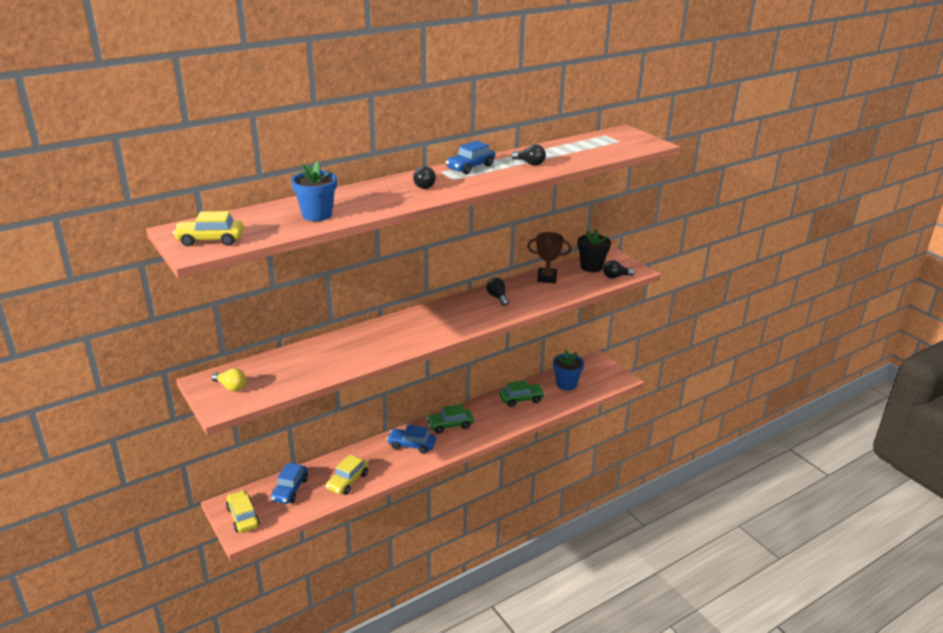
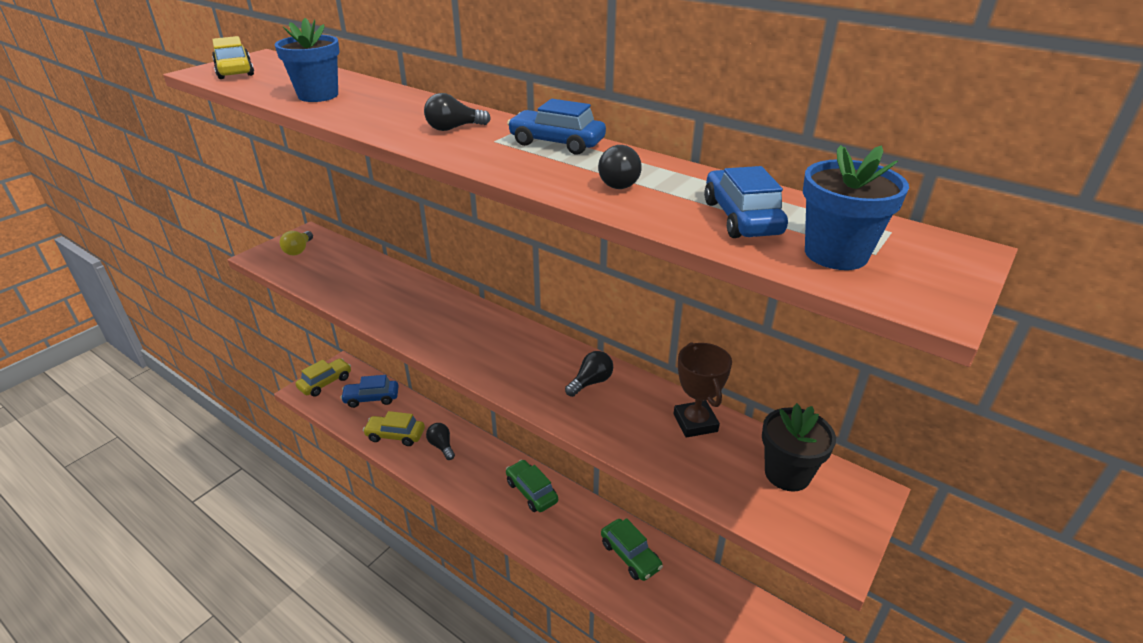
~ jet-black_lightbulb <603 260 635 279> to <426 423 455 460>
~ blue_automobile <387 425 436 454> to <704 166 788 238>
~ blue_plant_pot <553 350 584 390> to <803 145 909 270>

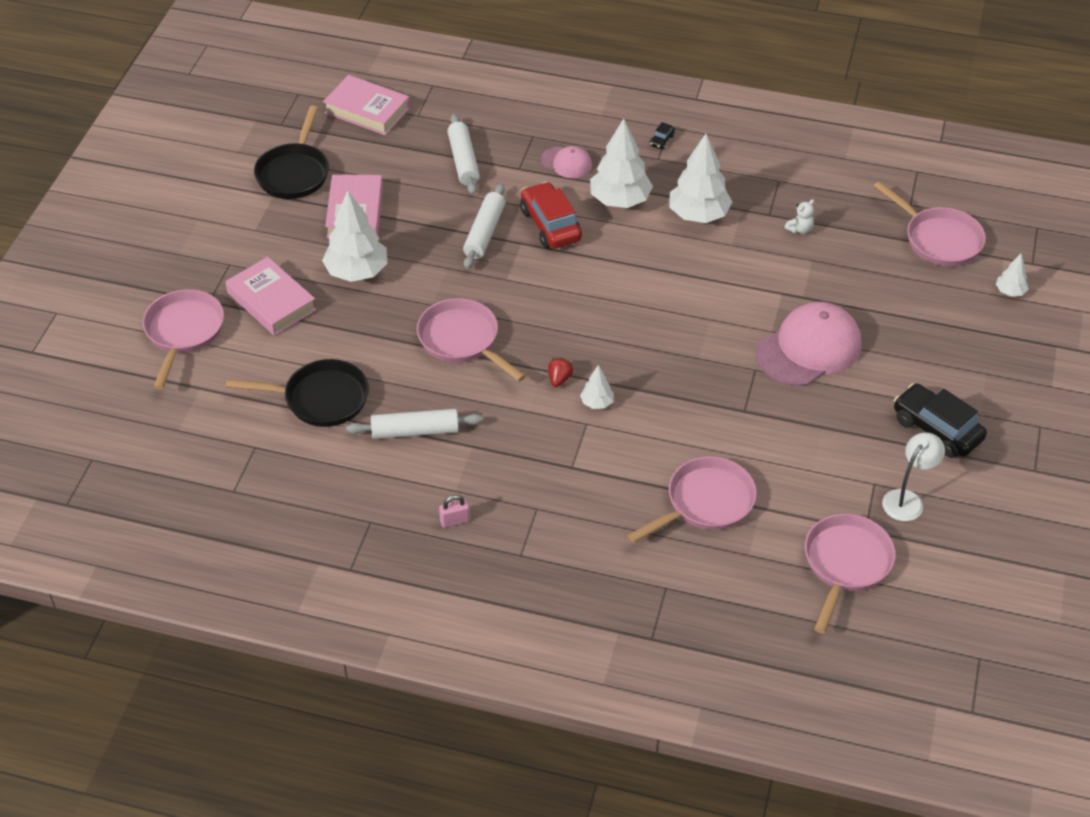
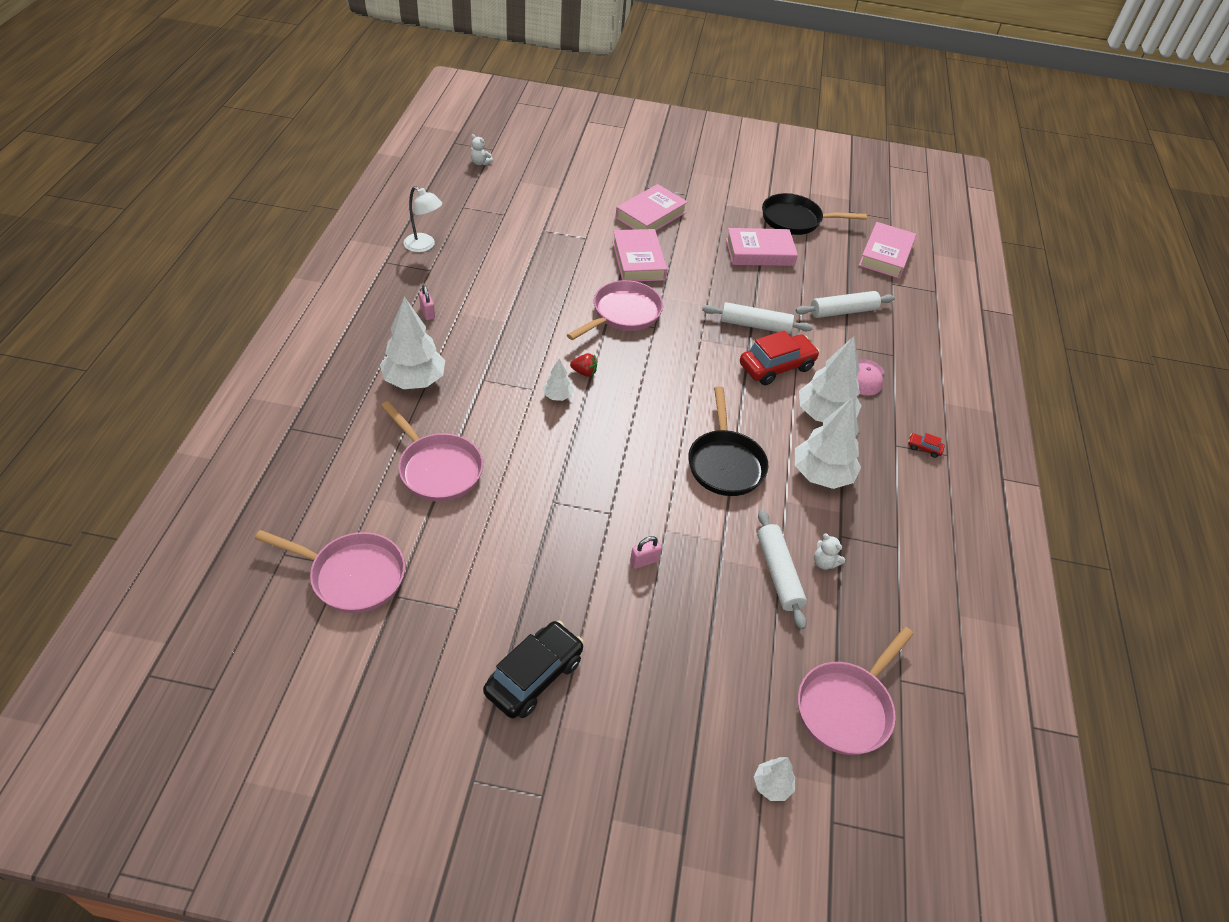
~ pure_white_fir_tree <322 191 388 282> to <380 297 445 389>
~ pure_white_reading_lamp <882 432 945 521> to <404 186 442 252>
+ pure_white_teddy <471 134 493 165>
+ rosy_hardback <612 229 667 282>
~ rosy_cap <756 302 862 386> to rosy_small_lock <630 536 662 569>
~ jet-black_frying_pan <226 359 369 427> to <688 386 769 496>
~ pure_white_rolling_pin <346 409 483 439> to <757 509 807 630>
~ jet-black_automobile <649 122 675 149> to scarlet_automobile <908 433 945 458>
- rosy_frying_pan <143 289 224 390>

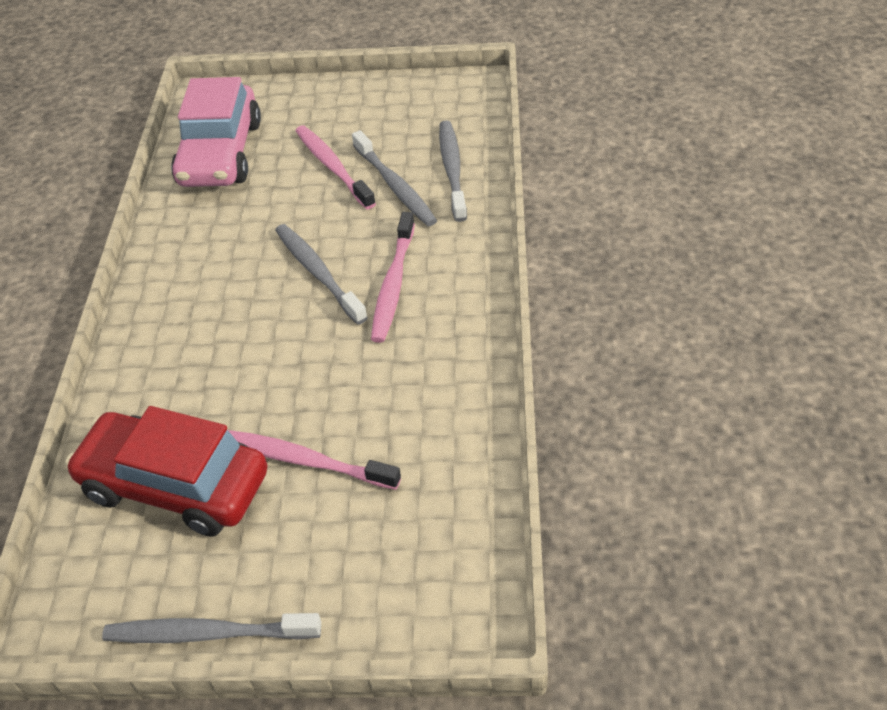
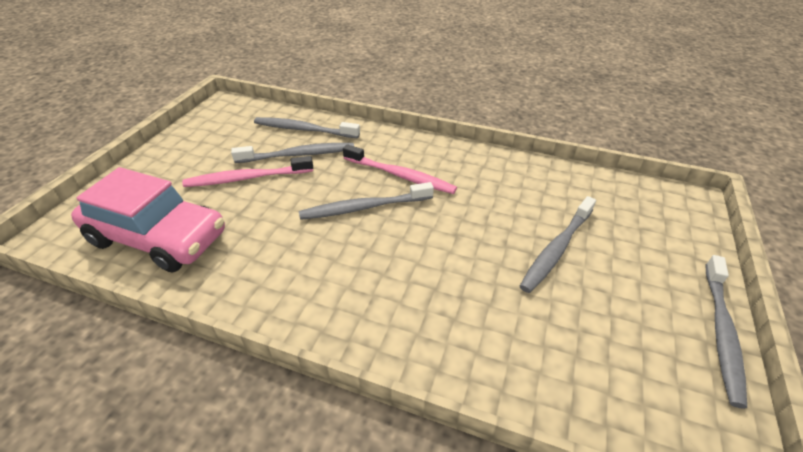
~ rosy_toothbrush <228 430 401 490> to ash-grey_toothbrush <520 196 596 293>
- scarlet_automobile <65 406 267 537>

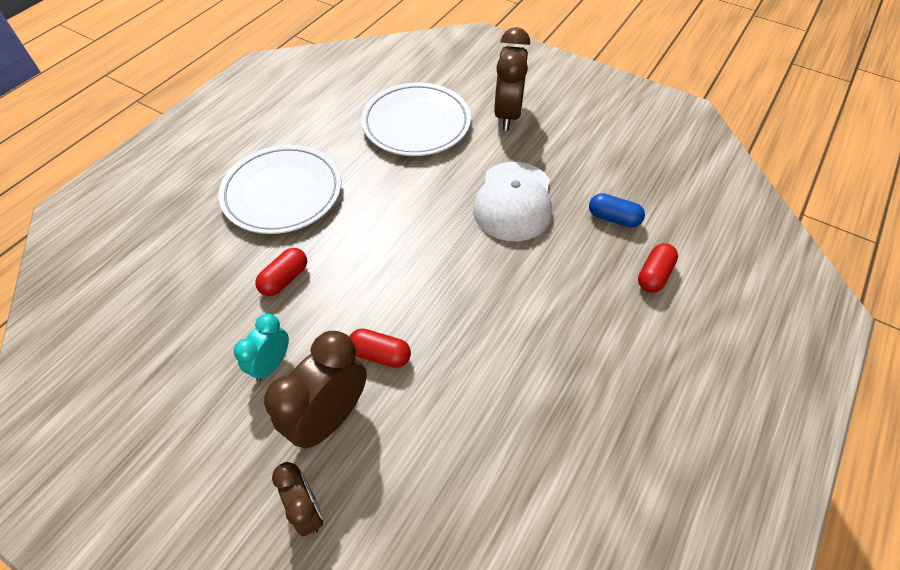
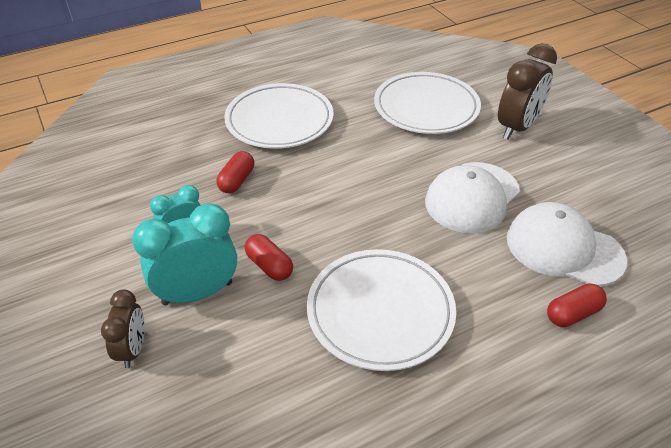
~ brown_clock <264 331 367 449> to teal_clock <132 203 237 305>
~ scarlet_pill <255 248 307 296> = <216 151 254 193> 45 degrees counterclockwise
+ pure_white_flat_dish <307 249 456 371>
~ blue_pill <589 193 645 228> to pure_white_cap <507 202 627 286>

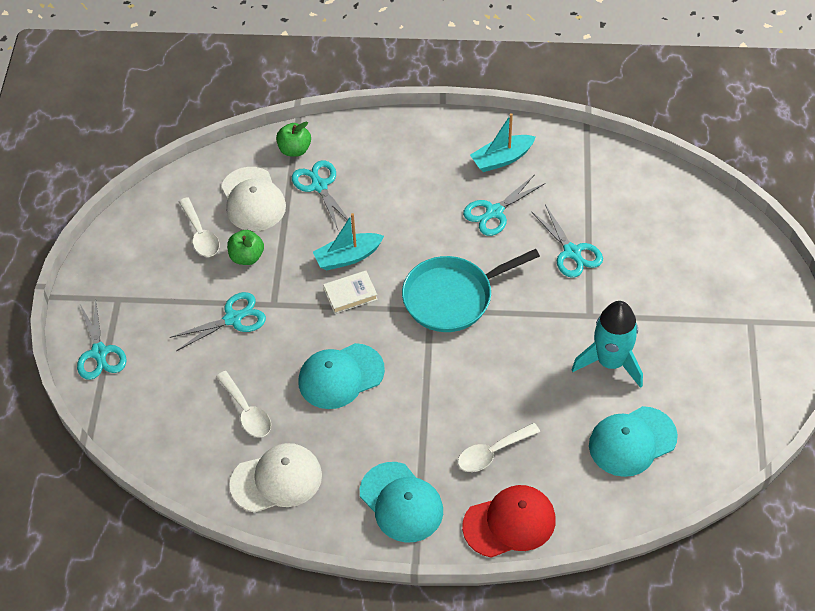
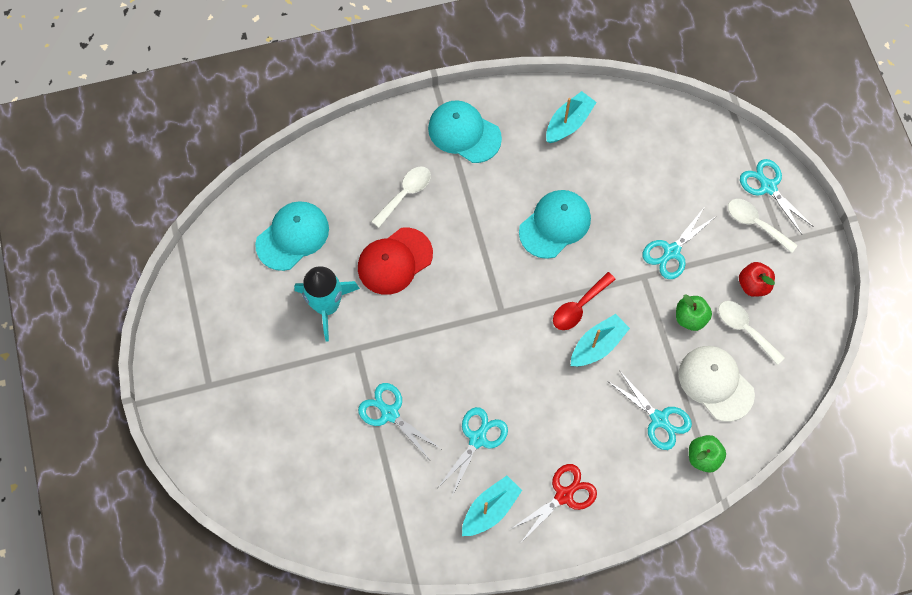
~ scarlet_cap <462 485 556 558> to <358 227 433 295>
+ scarlet_scissors <511 464 597 541>
~ pure_white_cap <229 443 322 513> to teal_toy_boat <546 91 597 143>
~ pure_white_hardback <323 271 378 314> to scarlet_teaspoon <553 272 616 330>
~ pure_white_teaspoon <216 371 271 437> to <728 199 798 253>
+ scarlet_apple_fruit <739 262 775 297>
- teal_frying_pan <402 249 540 332>

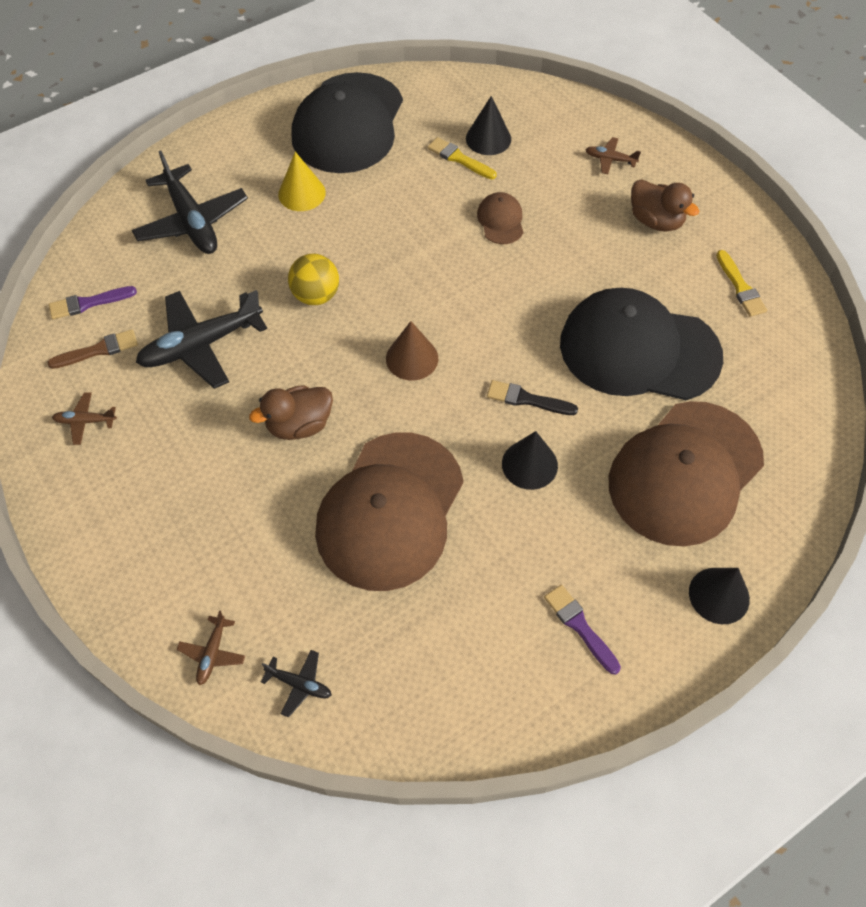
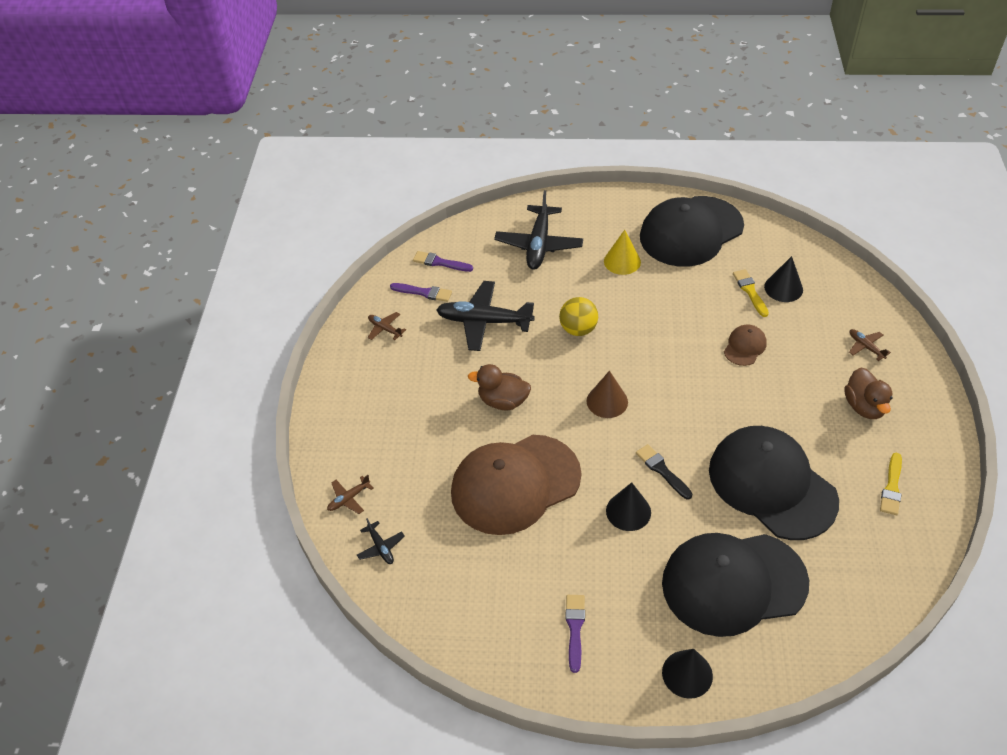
~ brown_brush <47 329 138 369> to royal_purple_brush <390 283 452 302>
~ brown_cap <609 401 764 546> to jet-black_cap <662 533 809 637>

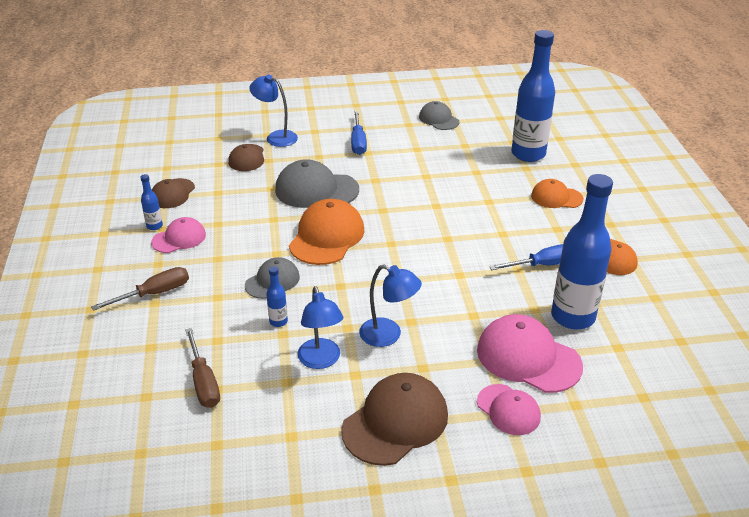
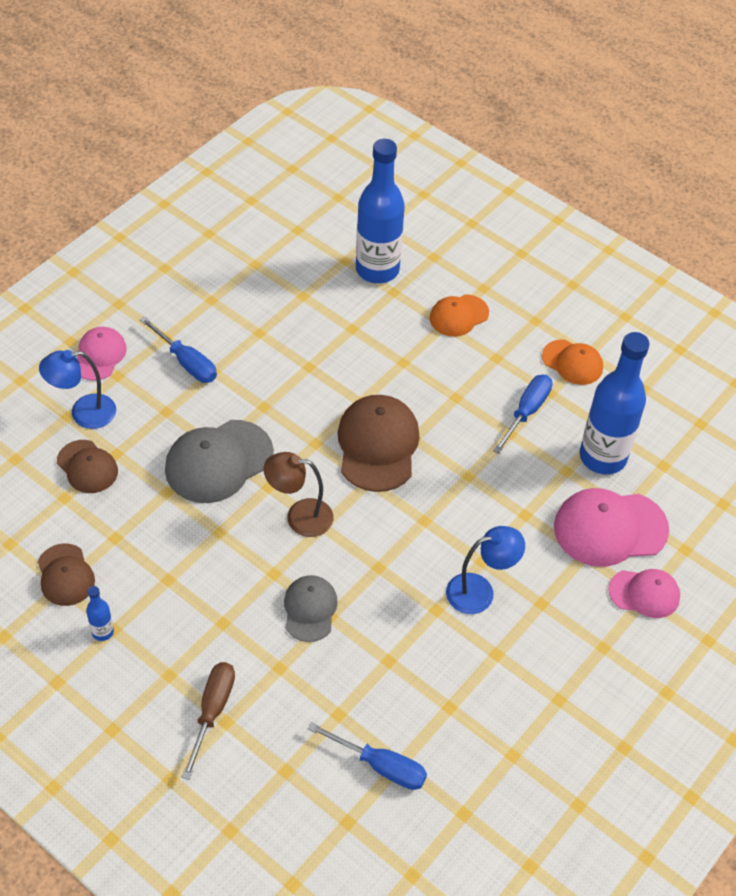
~ rosy_cap <151 217 206 253> to <77 327 127 381>
~ orange-coloured_cap <289 199 364 265> to brown_reading_lamp <263 452 333 537>
~ brown_flat_screwdriver <185 328 220 408> to blue_flat_screwdriver <308 722 427 790>
~ brown_cap <341 373 448 466> to <337 395 420 492>
- blue_flask <266 266 288 327>
- blue_reading_lamp <298 286 343 369>
- ash-grey_cap <419 101 459 130>

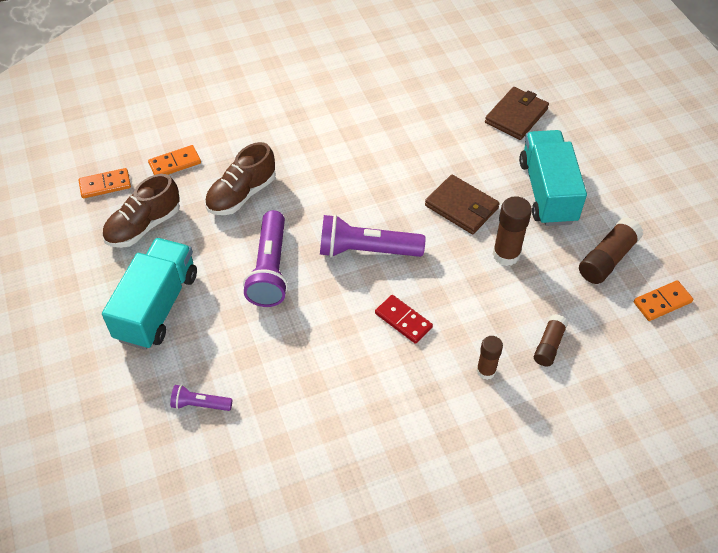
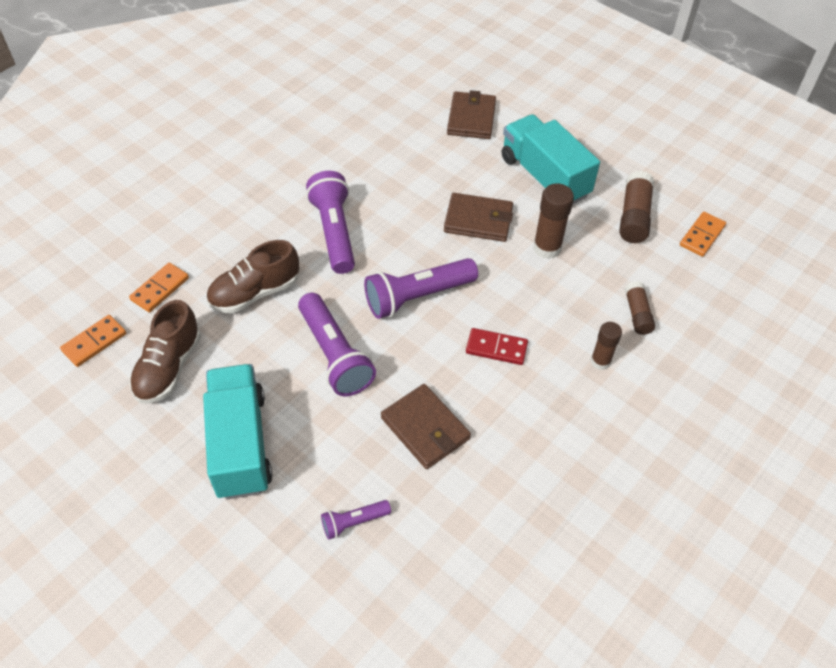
~ brown_shoe <205 142 276 215> = <207 240 299 313> 45 degrees clockwise
+ royal_purple_pocket_torch <306 171 355 274>
+ brown_wallet <381 384 471 469>

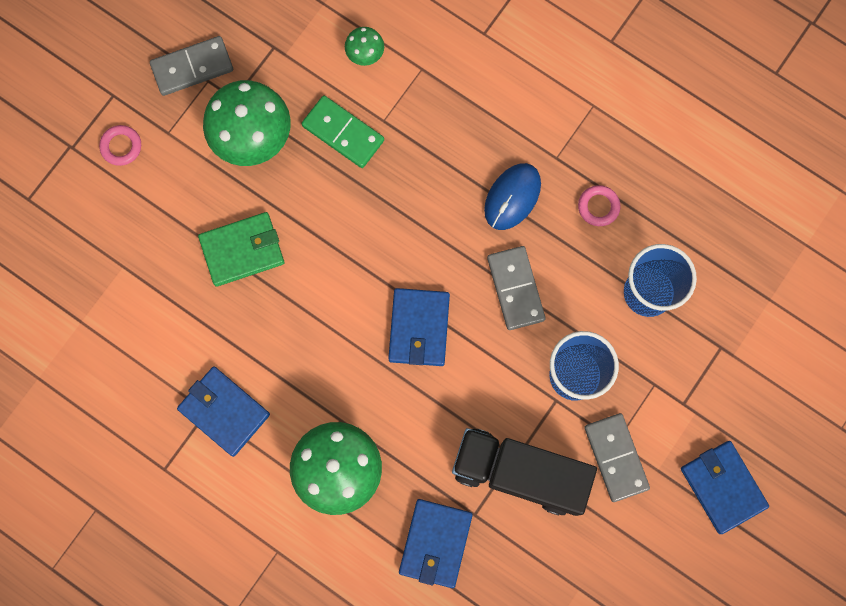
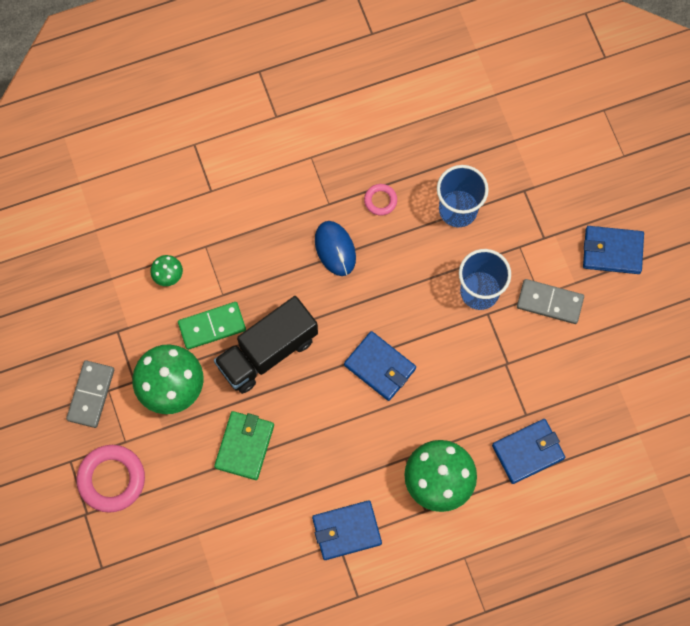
~ rosy_torus <99 125 141 166> = <76 445 145 513> x1.95
~ jet-black_lorry <452 428 597 516> to <214 296 318 394>
~ blue_wallet <399 499 473 588> = <492 419 565 484> 75 degrees counterclockwise
- ash-grey_domino <487 246 545 330>

